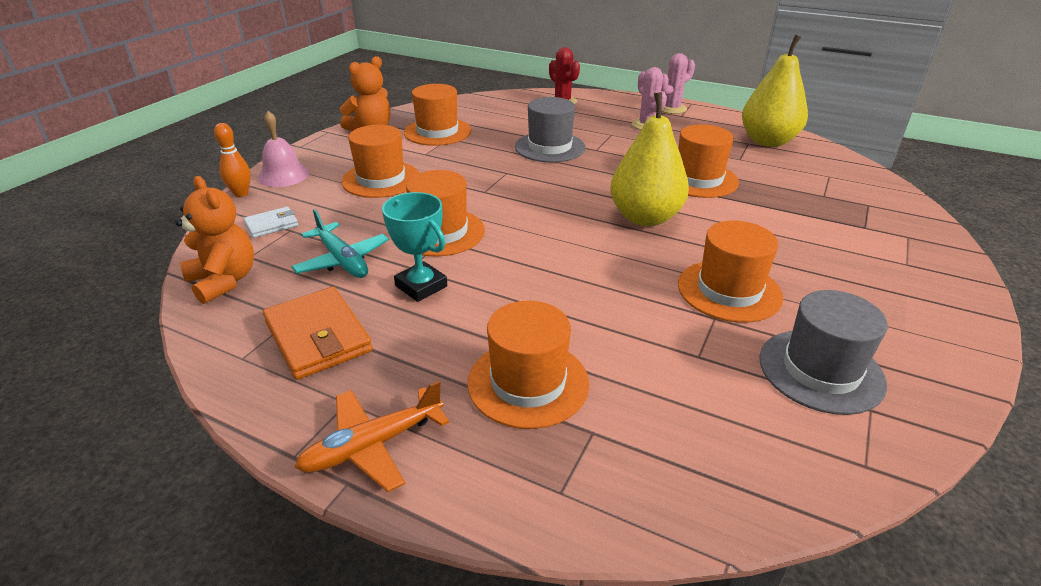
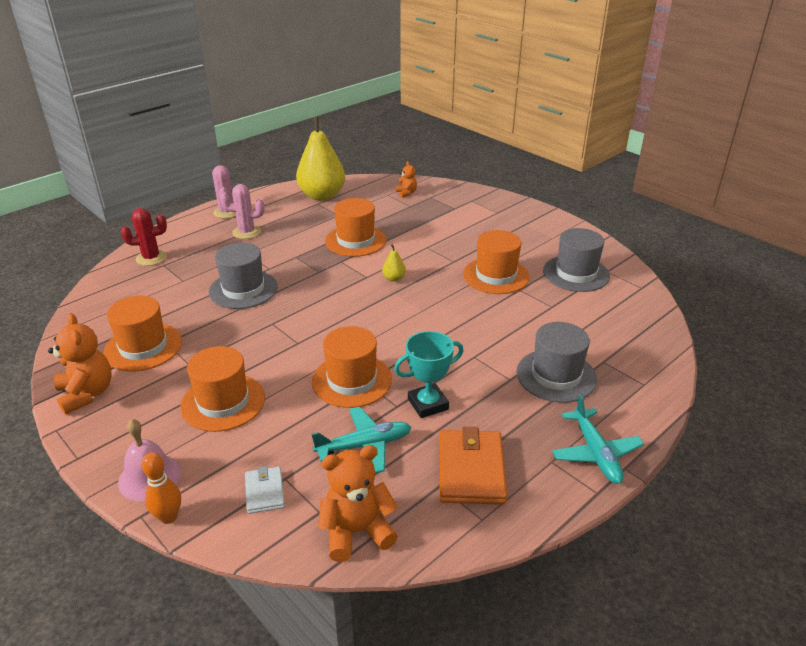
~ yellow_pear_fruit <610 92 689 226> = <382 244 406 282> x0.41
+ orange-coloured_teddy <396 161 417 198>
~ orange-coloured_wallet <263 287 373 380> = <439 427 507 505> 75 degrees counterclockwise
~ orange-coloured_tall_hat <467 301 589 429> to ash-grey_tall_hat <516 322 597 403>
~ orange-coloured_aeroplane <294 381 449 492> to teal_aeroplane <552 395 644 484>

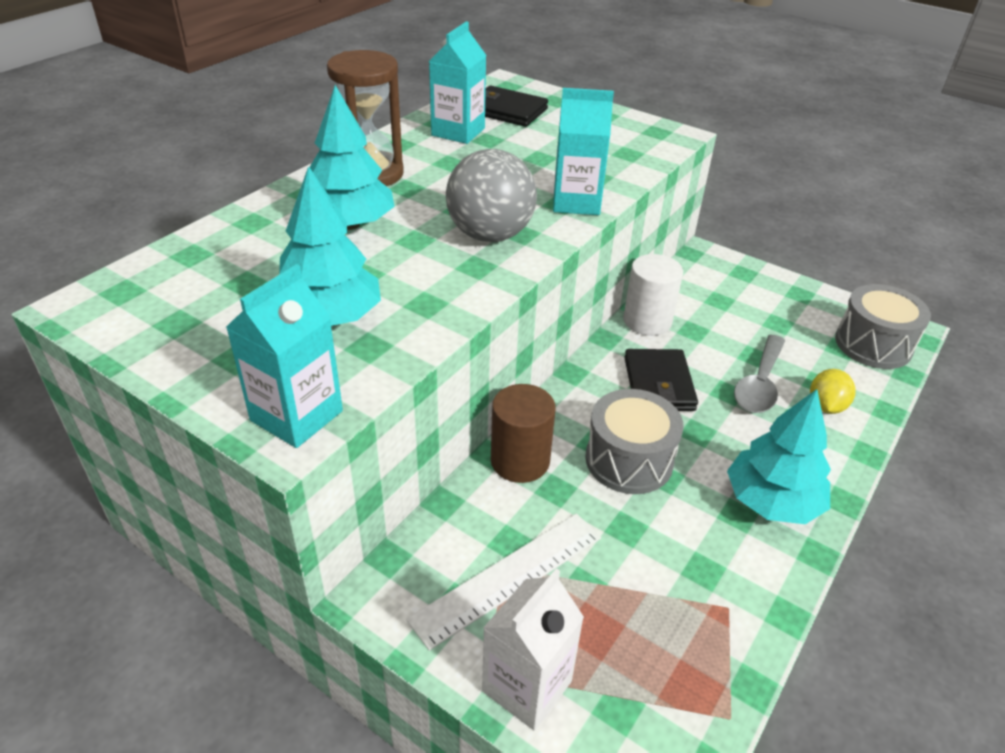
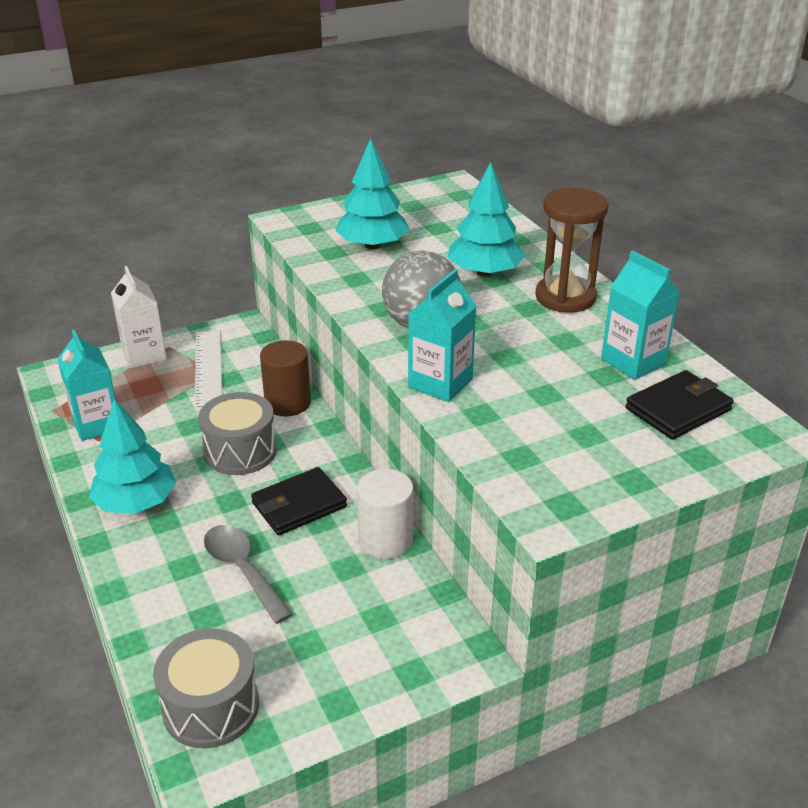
~ teal_juice_carton <226 264 343 448> to <57 330 116 441>
~ jet-black_wallet <624 349 698 411> = <251 467 347 535> 60 degrees counterclockwise
- yellow_toy_lemon <810 369 855 414>

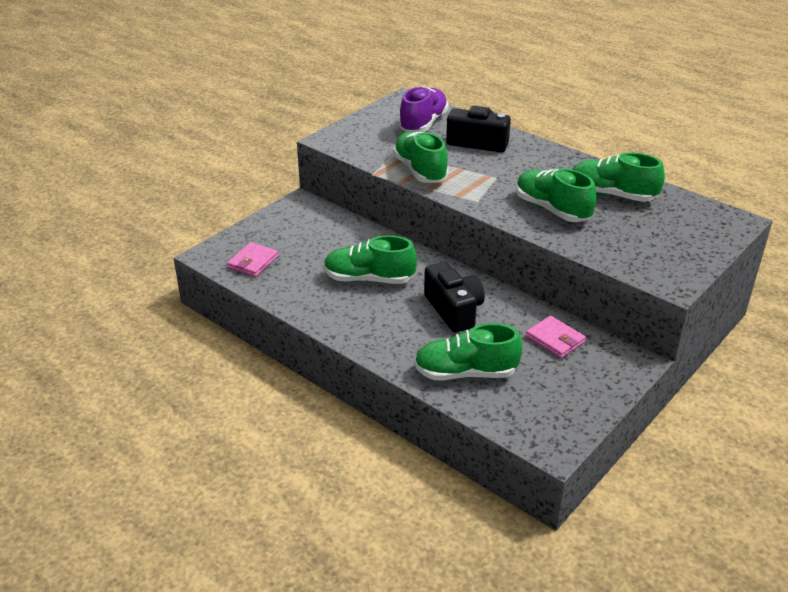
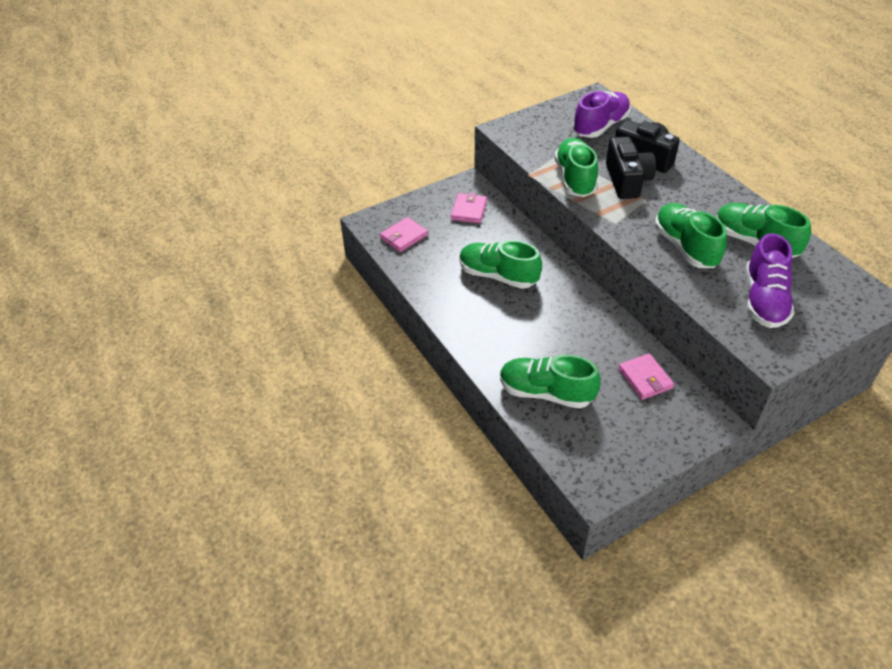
+ rosy_wallet <451 193 487 223>
~ jet-black_photo_camera <424 262 485 333> to <606 136 656 199>
+ royal_purple_shoe <746 233 794 328>

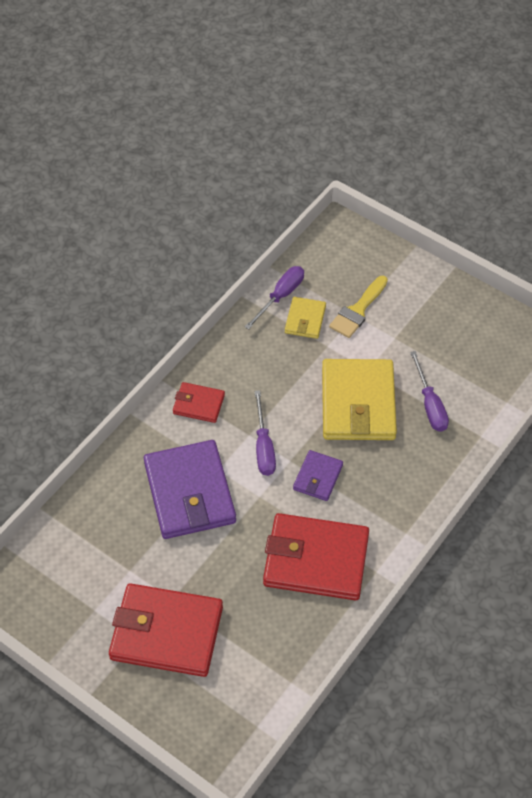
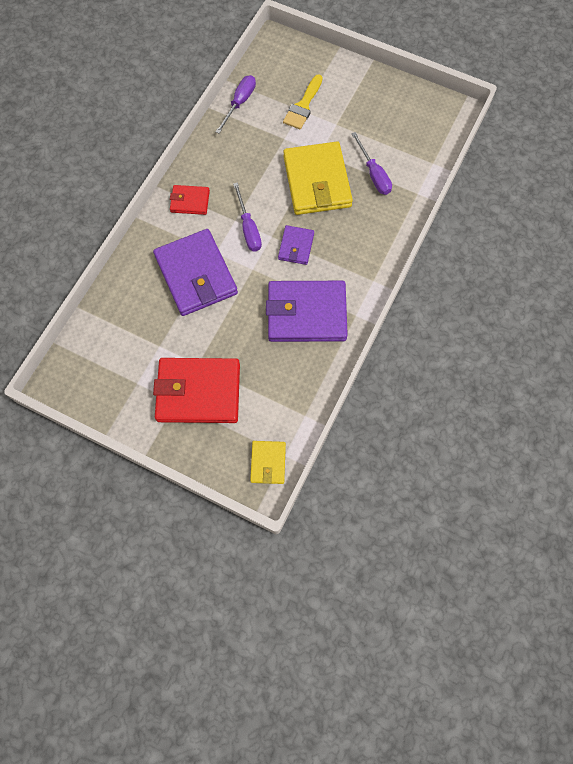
~ yellow_wallet <285 297 326 339> to <250 441 286 484>
~ scarlet_wallet <263 513 369 600> to royal_purple_wallet <266 281 348 342>

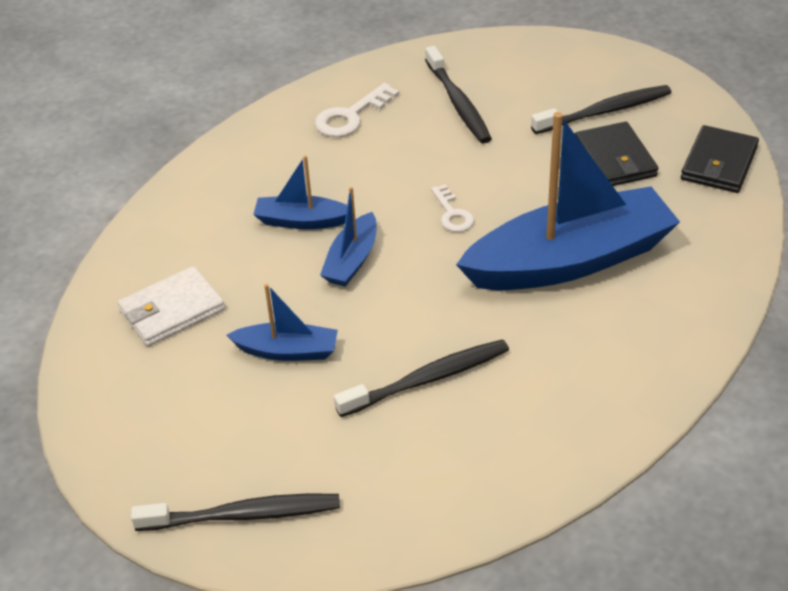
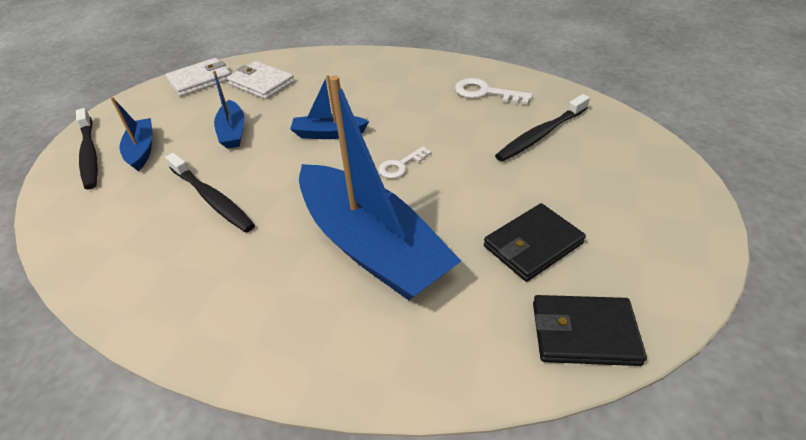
~ blue_toy_boat <253 155 347 229> to <110 97 153 171>
+ pure_white_wallet <165 58 231 97>
- jet-black_toothbrush <531 85 672 134>

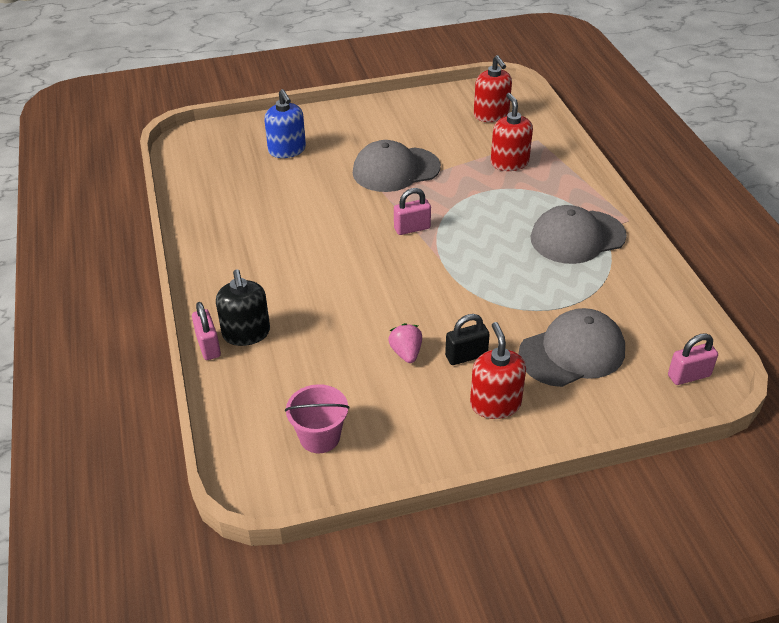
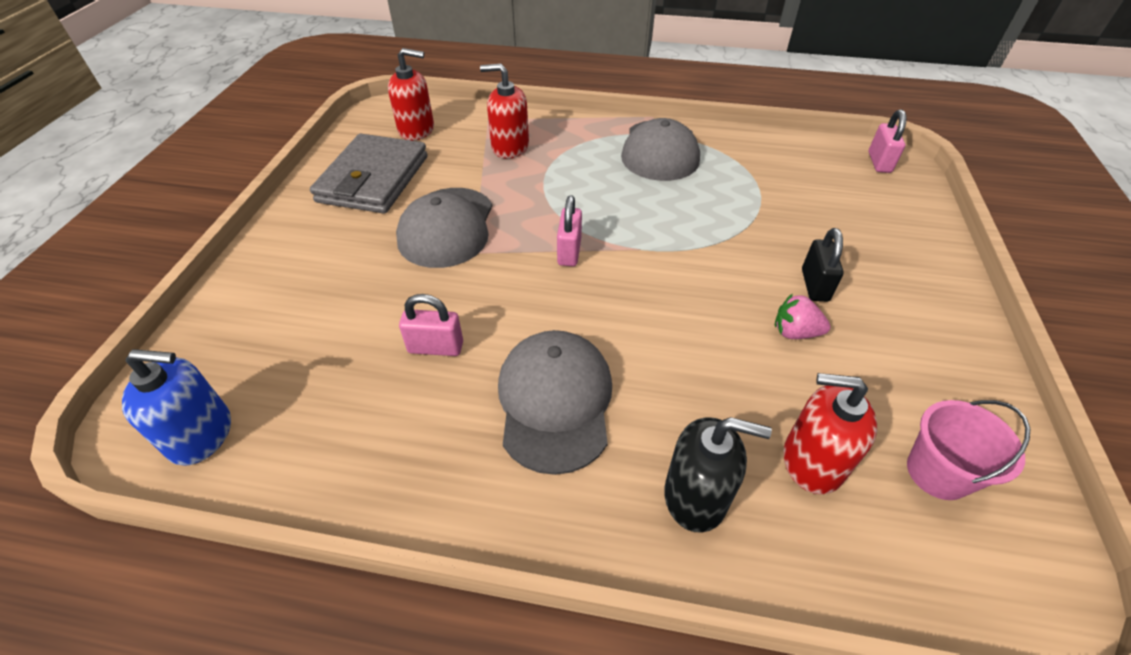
~ blue_pump_bottle <264 89 306 158> to <122 349 231 466>
+ ash-grey_wallet <310 134 428 214>
~ rosy_small_lock <192 302 221 360> to <399 294 463 356>
~ ash-grey_cap <518 308 625 387> to <498 330 612 475>
~ scarlet_pump_bottle <470 322 526 419> to <783 373 877 494>

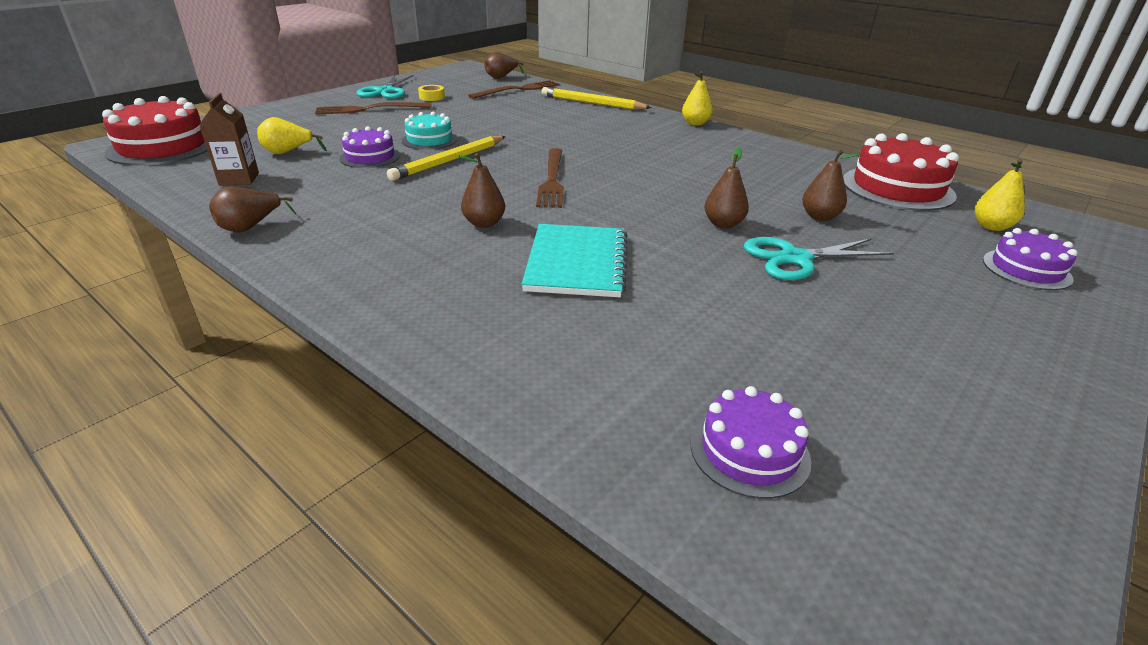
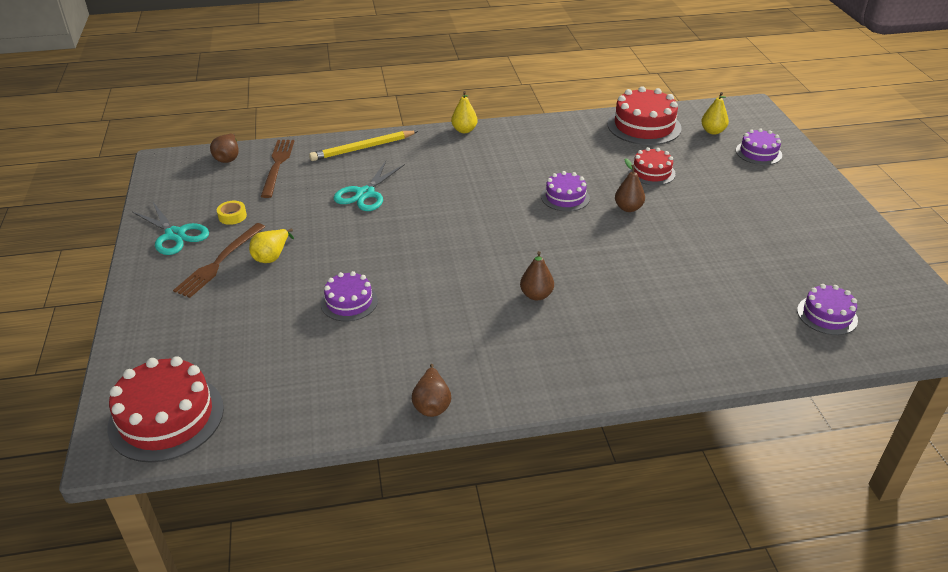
~ yellow_pear_fruit <257 117 327 154> to <249 228 294 263>
~ teal_scissors <744 237 894 280> to <333 161 405 211>
+ royal_purple_gateau <541 171 590 212>
~ brown_pear_fruit <802 150 859 221> to scarlet_gateau <628 147 676 185>
- brown_juice_carton <199 93 259 186>
- yellow_lead_pencil <387 136 506 181>
- teal_gateau <402 112 457 150>
- teal_notebook <522 224 627 297>
- brown_dinner_fork <536 148 564 208>

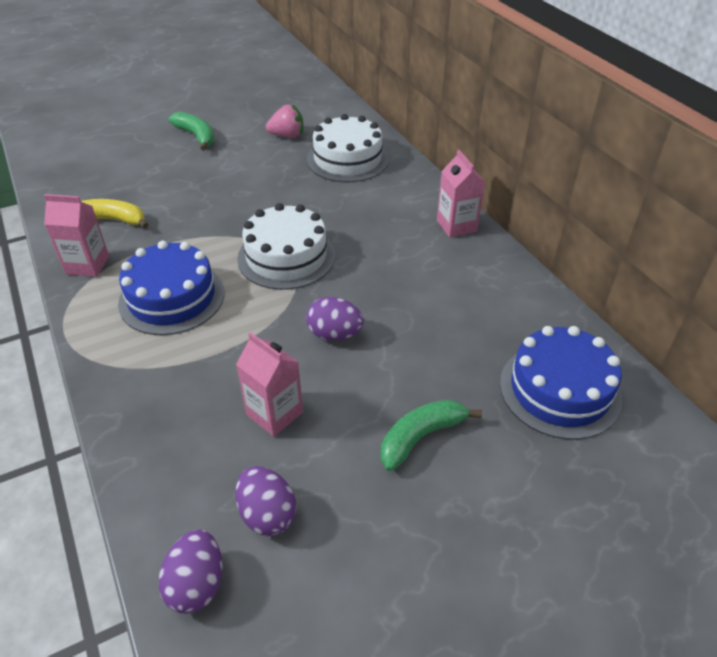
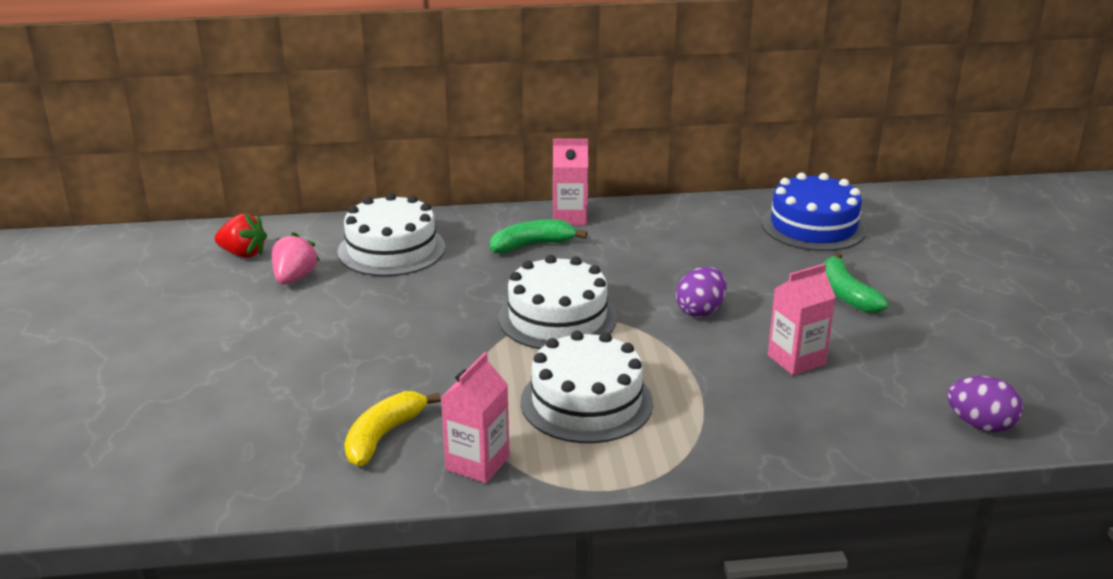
+ scarlet_toy_strawberry <214 214 267 258>
~ emerald_banana <169 112 215 151> to <490 219 588 253>
~ blue_gateau <118 241 224 335> to pure_white_gateau <521 331 653 443>
- royal_purple_egg <235 466 296 536>

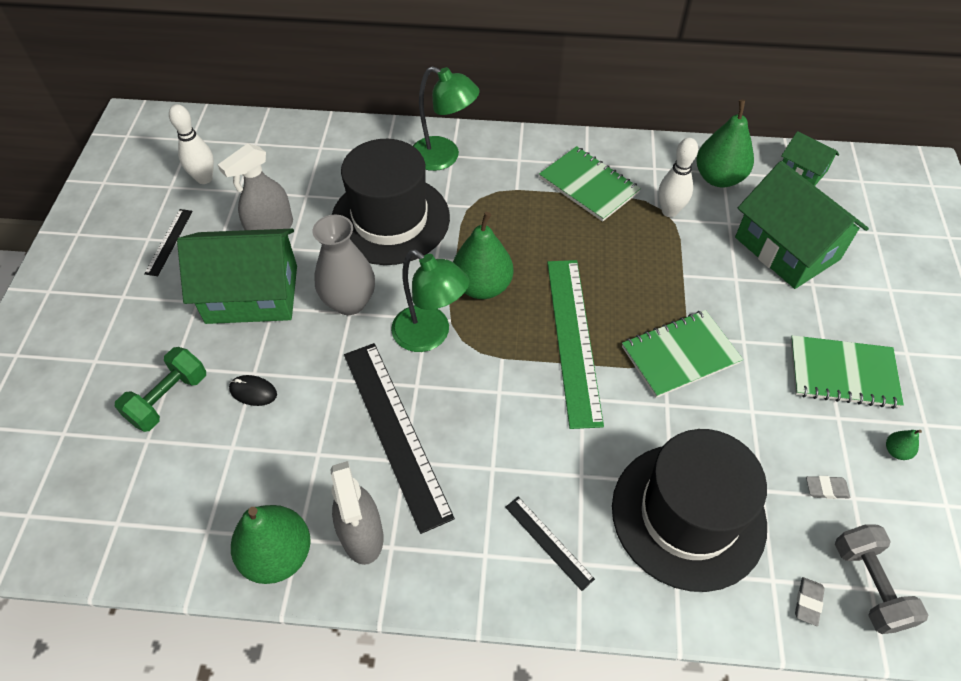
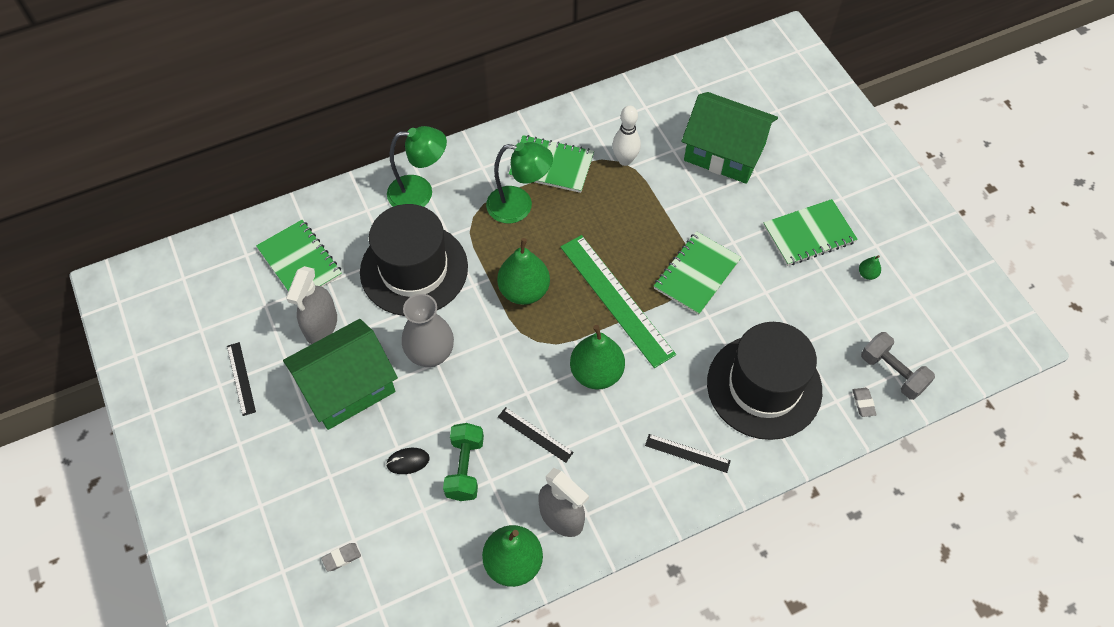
+ emerald_notebook <256 220 342 291>
~ ash-grey_pencil_eraser <806 476 850 499> to <321 543 361 571>
~ emerald_hand_weight <114 347 206 432> to <443 423 484 501>
~ emerald_reading_lamp <391 250 469 352> to <486 142 553 223>
~ jet-black_straightedge <344 343 455 534> = <498 407 574 463> x0.48
~ emerald_pear_fruit <696 100 754 188> to <570 325 625 389>
- pure_white_bowling_pin <169 104 214 184>
- emerald_house <781 131 839 186>

